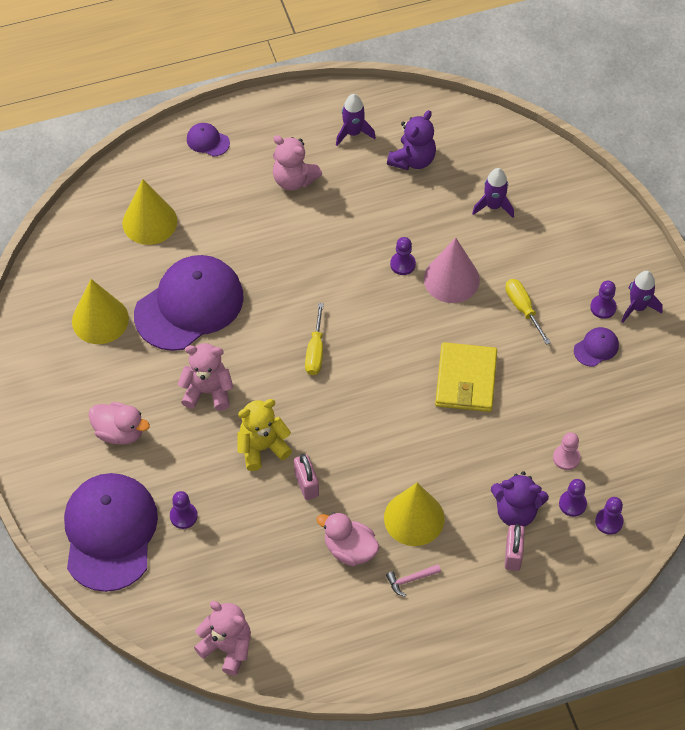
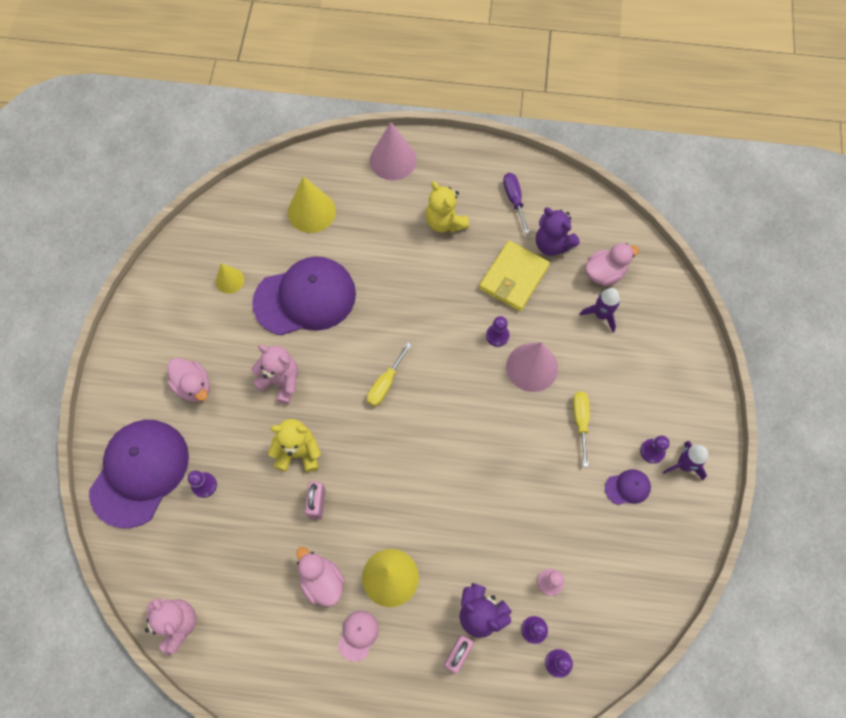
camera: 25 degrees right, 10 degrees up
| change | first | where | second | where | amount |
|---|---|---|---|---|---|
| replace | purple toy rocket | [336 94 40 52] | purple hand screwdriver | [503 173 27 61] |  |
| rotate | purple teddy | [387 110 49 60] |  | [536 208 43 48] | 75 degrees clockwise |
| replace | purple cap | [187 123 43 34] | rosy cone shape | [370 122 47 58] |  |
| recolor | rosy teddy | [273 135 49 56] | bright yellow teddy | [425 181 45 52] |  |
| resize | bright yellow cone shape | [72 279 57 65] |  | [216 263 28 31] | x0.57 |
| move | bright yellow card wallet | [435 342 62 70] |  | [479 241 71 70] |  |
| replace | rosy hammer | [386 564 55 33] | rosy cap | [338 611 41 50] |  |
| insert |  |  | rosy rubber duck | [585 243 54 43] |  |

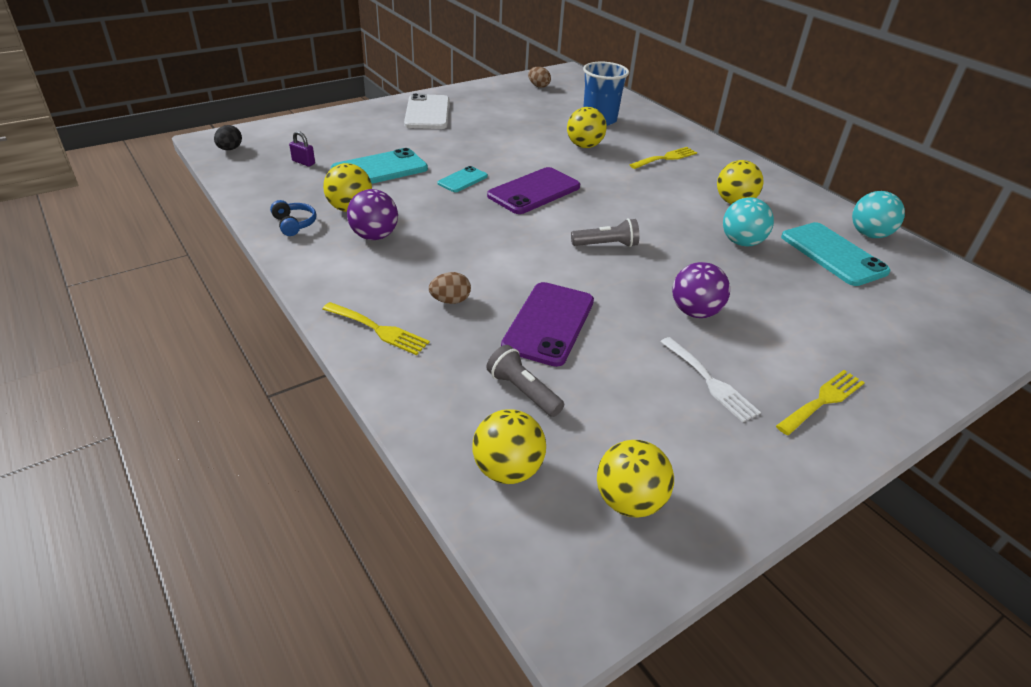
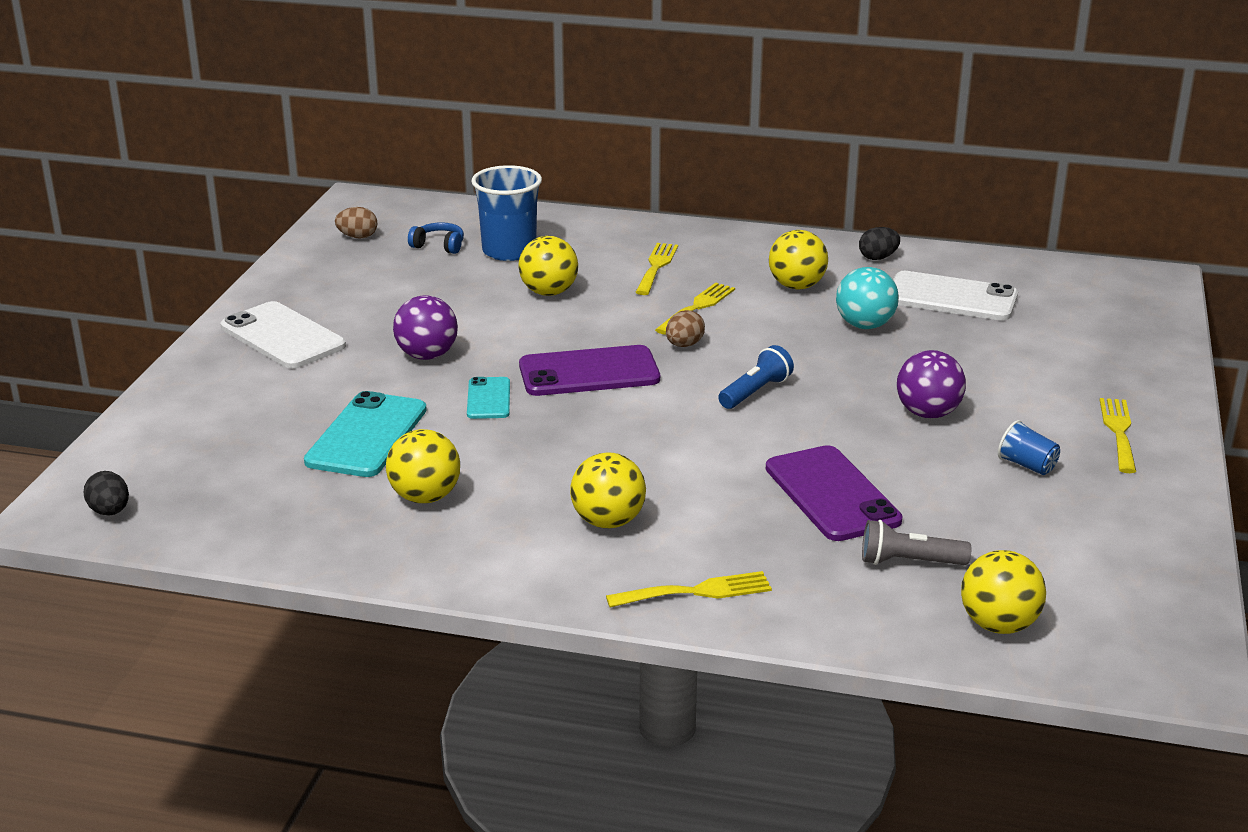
camera: 40 degrees left, 10 degrees down
| change | first | where | second | where | amount |
|---|---|---|---|---|---|
| delete | purple lock | [289 131 26 36] |  |  |  |
| rotate | purple smartphone | [487 167 93 47] |  | [519 345 141 51] | 75 degrees clockwise |
| move | purple ball | [347 189 51 51] |  | [393 295 65 65] |  |
| delete | teal ball | [852 191 53 47] |  |  |  |
| move | blue headset | [270 200 47 36] |  | [408 222 56 32] |  |
| recolor | gray pocket torch | [571 218 68 29] | blue pocket torch | [718 345 76 64] |  |
| recolor | teal smartphone | [781 222 109 64] | snow-white smartphone | [893 271 125 50] |  |
| move | russet egg shape | [429 272 42 32] |  | [666 310 39 37] |  |
| replace | snow-white fork | [660 337 101 85] | blue tumbler | [998 420 62 55] |  |
| move | bright yellow ball | [597 440 77 78] |  | [570 453 76 75] |  |
| insert |  |  | black egg shape | [859 227 41 33] |  |
| insert |  |  | bright yellow fork | [655 283 80 51] |  |

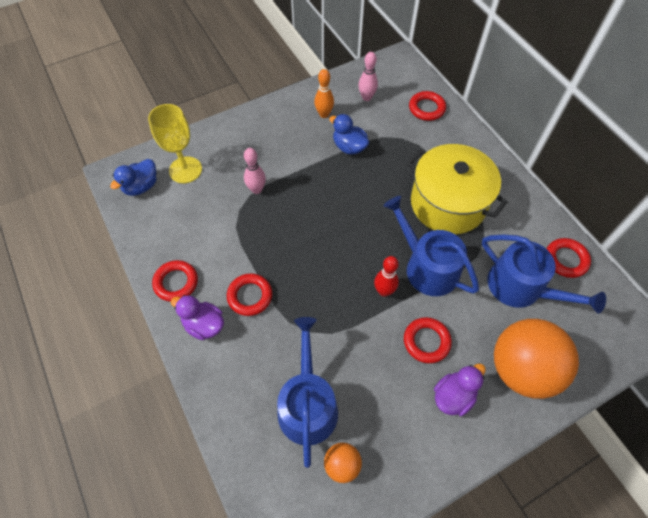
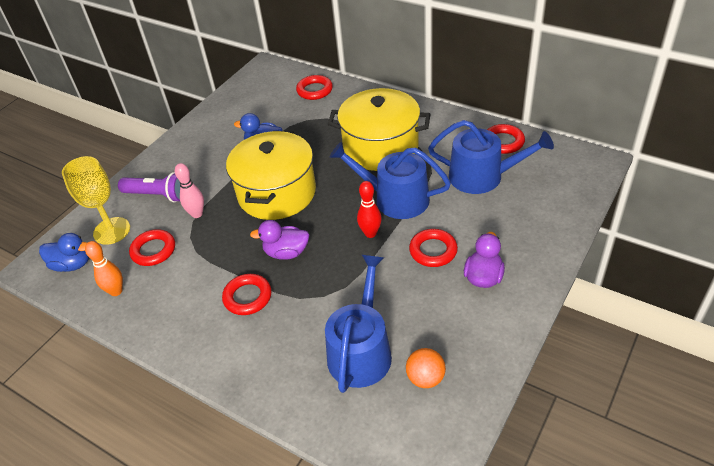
camera: 25 degrees left, 15 degrees down
| change | first | where | second | where | amount |
|---|---|---|---|---|---|
| delete | rosy skittle | [358 52 20 49] |  |  |  |
| move | orange-coloured skittle | [314 69 20 49] |  | [85 241 38 55] |  |
| rotate | blue rubber duck | [110 159 46 37] |  | [39 233 50 39] | 90 degrees counterclockwise |
| move | crimson torus | [152 260 46 42] |  | [129 229 46 37] |  |
| move | purple rubber duck | [171 295 53 45] |  | [250 220 59 40] |  |
| rotate | blue sprinkling can | [277 317 61 151] |  | [325 255 67 138] | 45 degrees clockwise |
| delete | orange-coloured ball | [494 319 85 80] |  |  |  |
| insert |  |  | bright yellow cooking pot | [226 131 90 89] |  |
| insert |  |  | purple pocket torch | [118 172 62 30] |  |

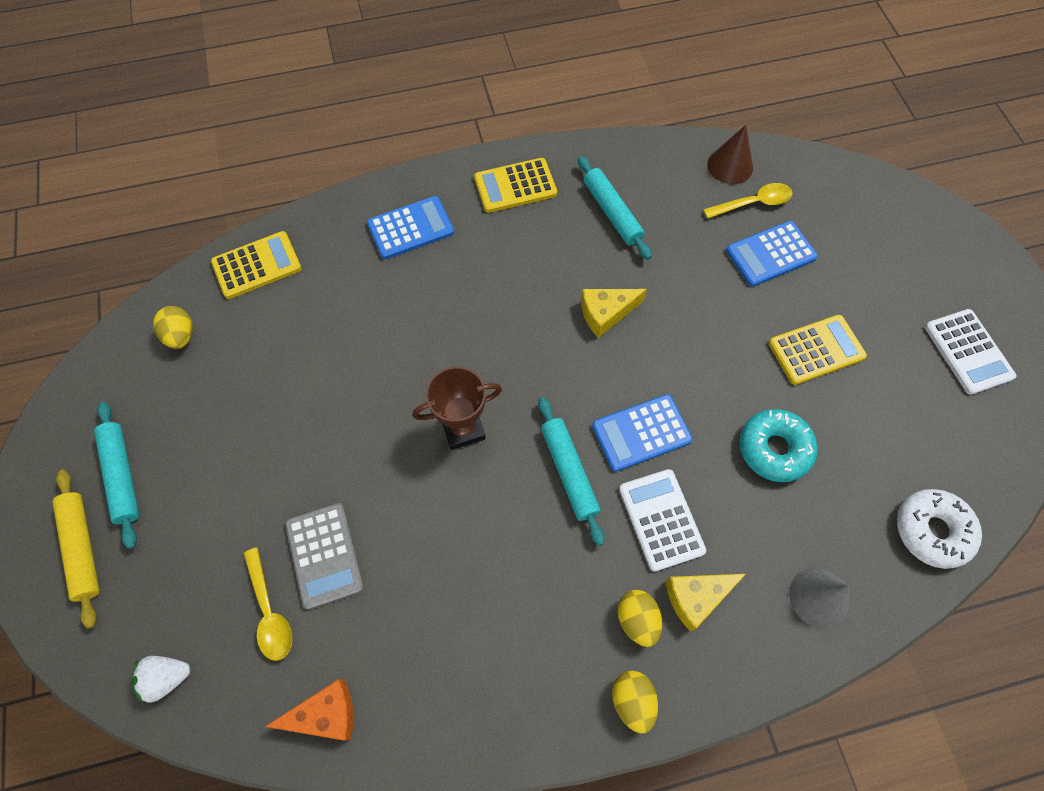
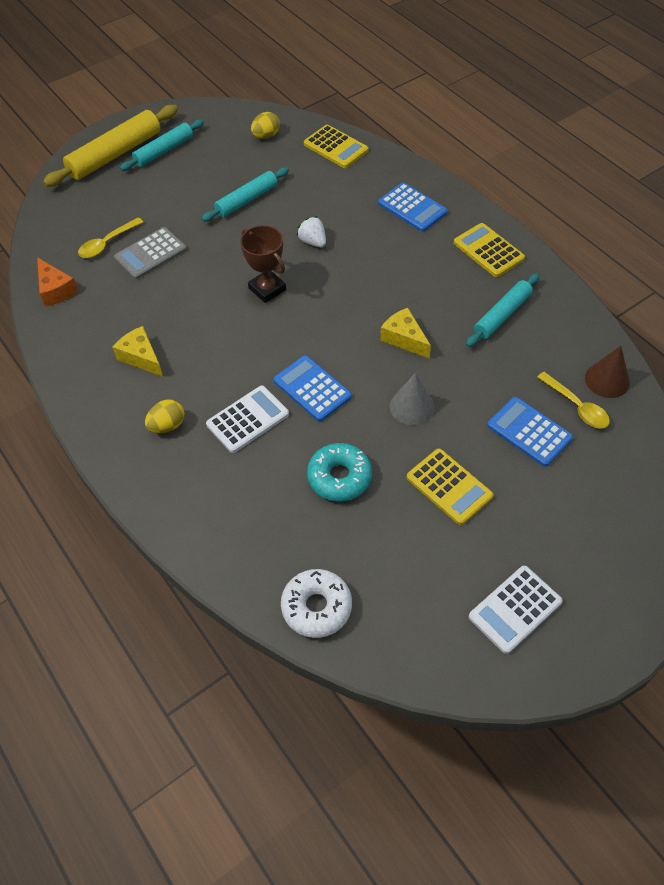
camera: 70 degrees right, 10 degrees down
| change | first | where | second | where | amount |
|---|---|---|---|---|---|
| move | teal pastry roller | [538 397 67 149] |  | [201 167 88 55] |  |
| resize | bright yellow pastry roller | [52 470 48 159] |  | [43 105 135 82] | x1.56 |
| move | gray cone shape | [789 568 60 60] |  | [390 373 45 52] |  |
| move | bright yellow piece of cheese | [665 574 81 57] |  | [112 326 51 51] |  |
| move | snow-white strawberry | [132 656 58 48] |  | [296 216 30 31] |  |
| delete | bright yellow egg shape | [612 671 46 63] |  |  |  |

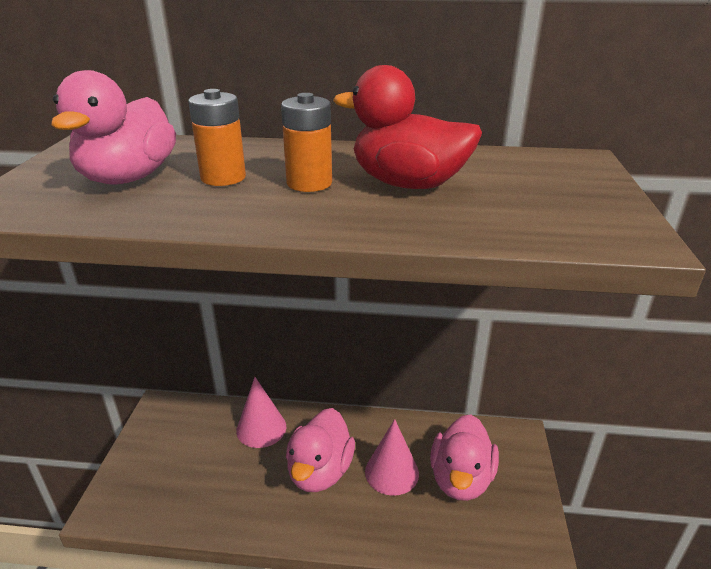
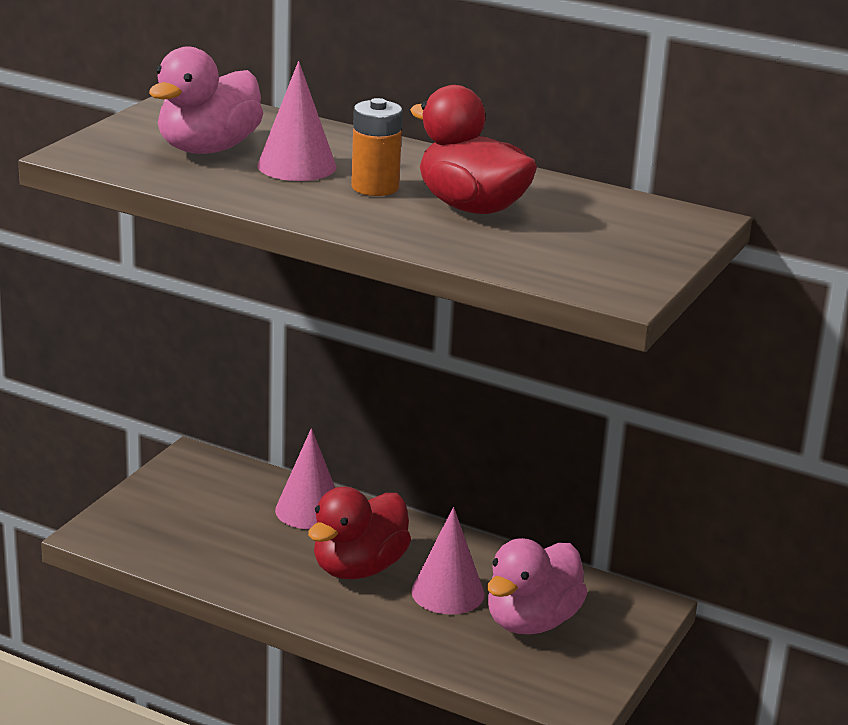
camera: 20 degrees right, 5 degrees down
| change | first | where | second | where | amount |
|---|---|---|---|---|---|
| replace | orange-coloured battery | [188 89 58 97] | rosy cone shape | [257 61 79 120] |  |
| recolor | rosy rubber duck | [286 408 69 84] | crimson rubber duck | [308 487 103 92] |  |

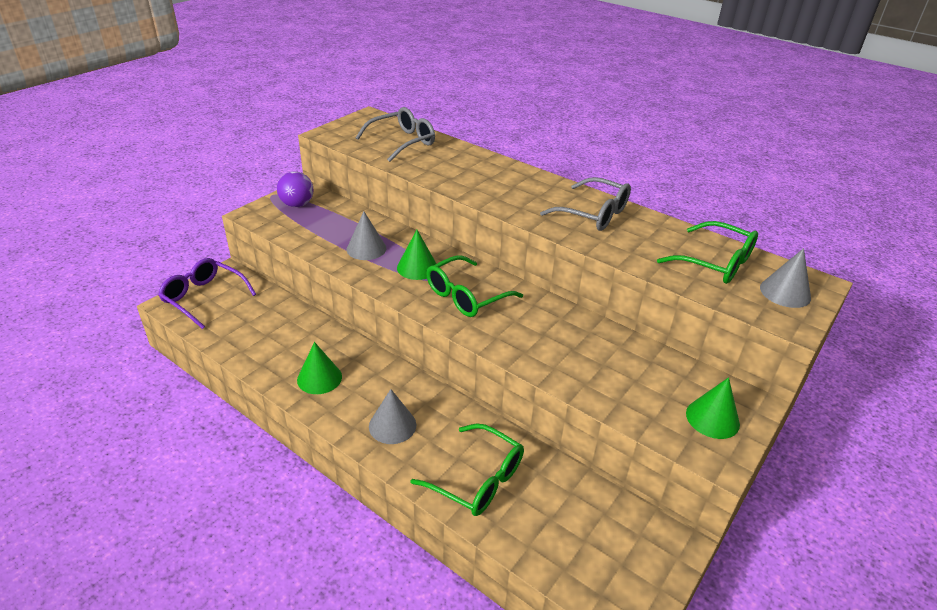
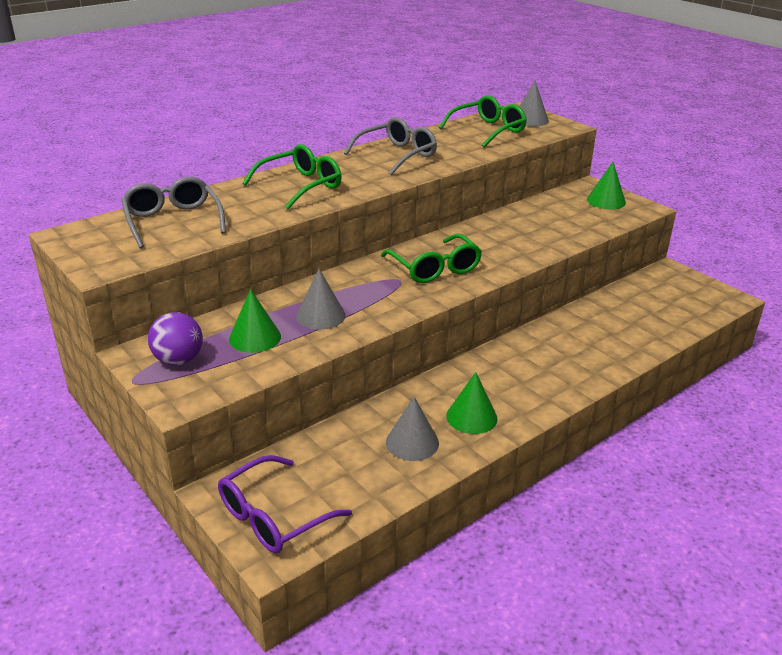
camera: 75 degrees left, 5 degrees down
| change | first | where | second | where | amount |
|---|---|---|---|---|---|
| move | leaf-green cone shape | [397 230 39 50] |  | [229 289 52 64] |  |
| move | gray cone shape | [369 389 47 55] |  | [386 397 53 64] |  |
| move | leaf-green glasses | [410 423 114 93] |  | [242 144 100 66] |  |

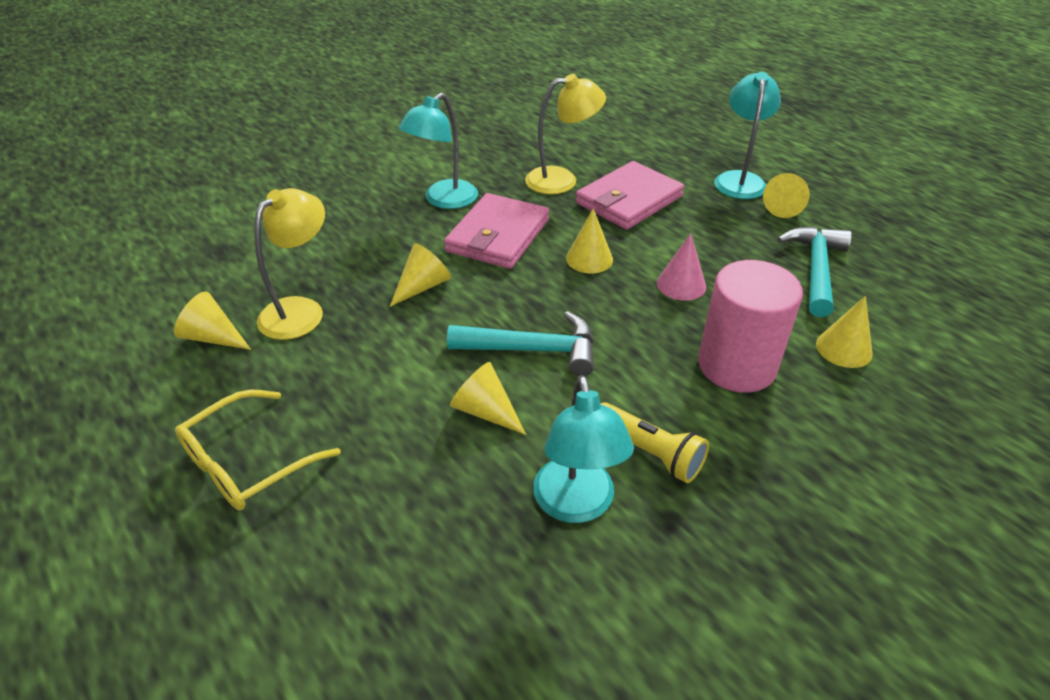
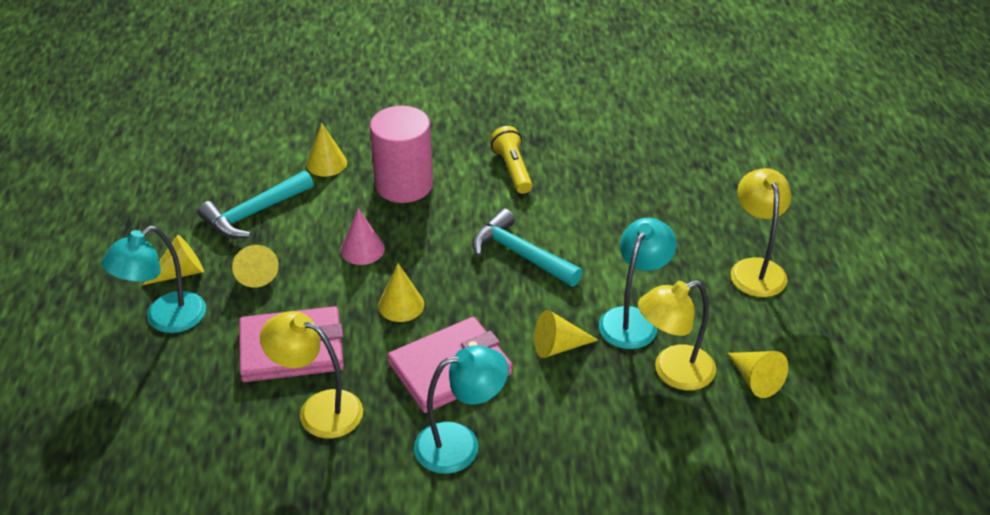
camera: 145 degrees left, 0 degrees up
| change | first | where | second | where | amount |
|---|---|---|---|---|---|
| move | bright yellow cone shape | [450 362 76 73] |  | [232 245 47 43] |  |
| move | teal desk lamp | [533 375 101 148] |  | [599 218 78 131] |  |
| replace | bright yellow glasses | [175 389 166 122] | bright yellow desk lamp | [731 168 60 129] |  |

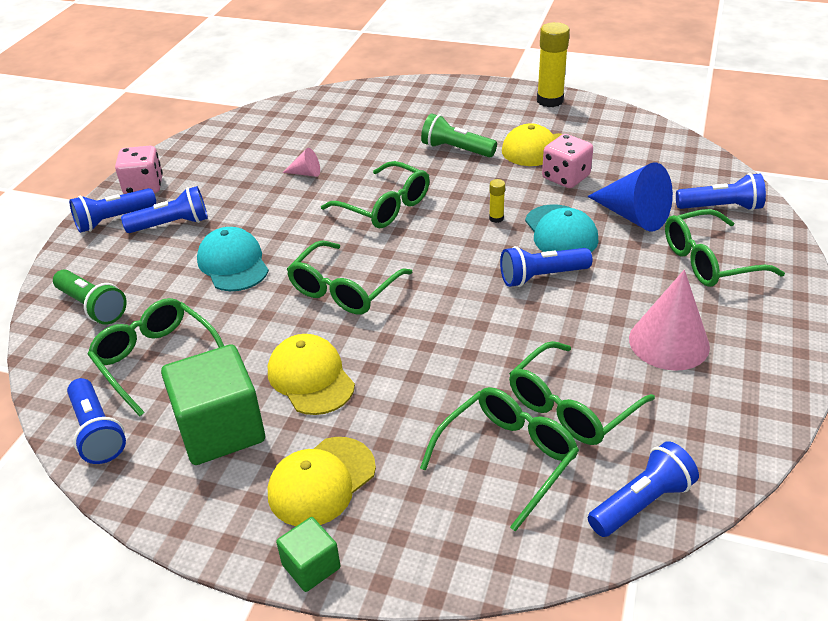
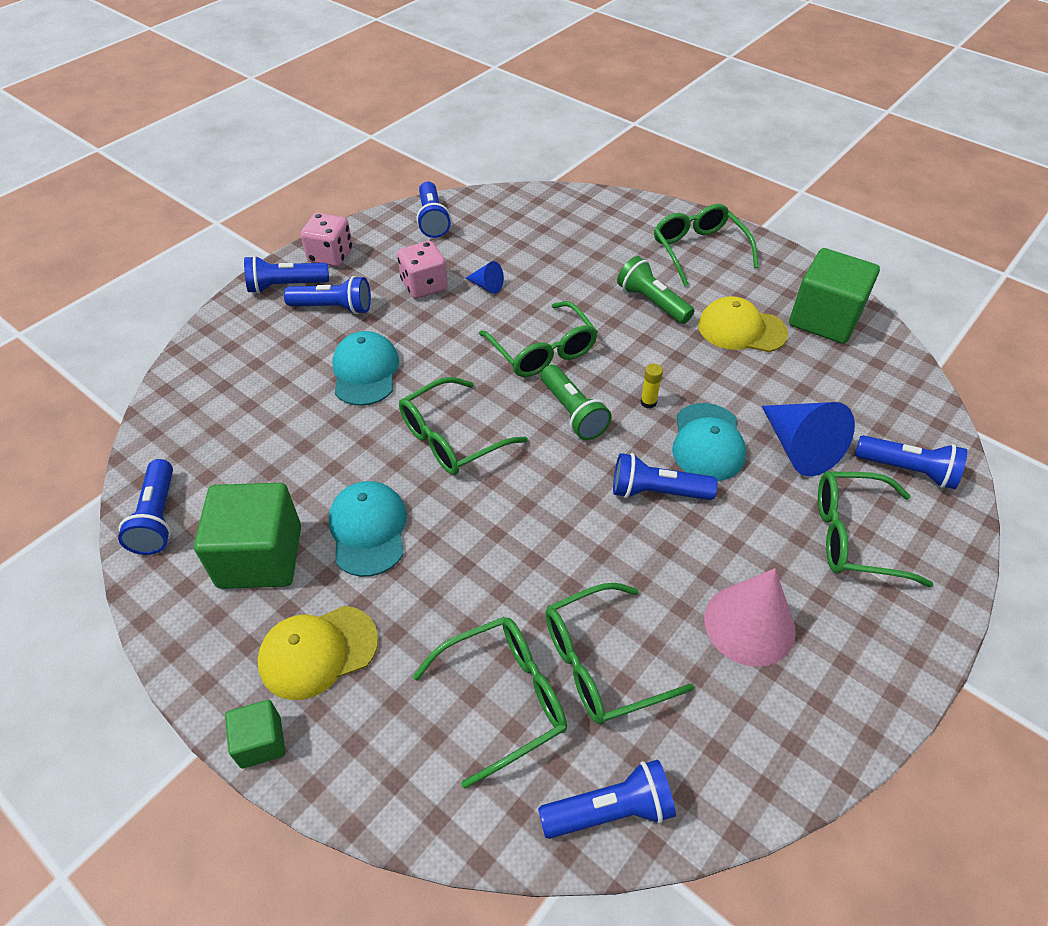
camera: 20 degrees right, 10 degrees up
| change | first | where | second | where | amount |
|---|---|---|---|---|---|
| delete | bright yellow stick of glue | [537 22 33 85] |  |  |  |
| move | rosy dice | [542 134 51 54] |  | [397 241 51 58] |  |
| recolor | rosy cone shape | [283 148 37 29] | blue cone shape | [466 261 38 33] |  |
| move | leaf-green pocket torch | [53 269 74 56] |  | [541 365 71 75] |  |
| move | leaf-green glasses | [88 298 136 118] |  | [654 204 105 82] |  |
| recolor | bright yellow cap | [268 334 87 81] | teal cap | [328 481 79 96] |  |
| insert |  |  | blue pocket torch | [417 182 34 56] |  |
| insert |  |  | leaf-green cube | [789 248 91 96] |  |

